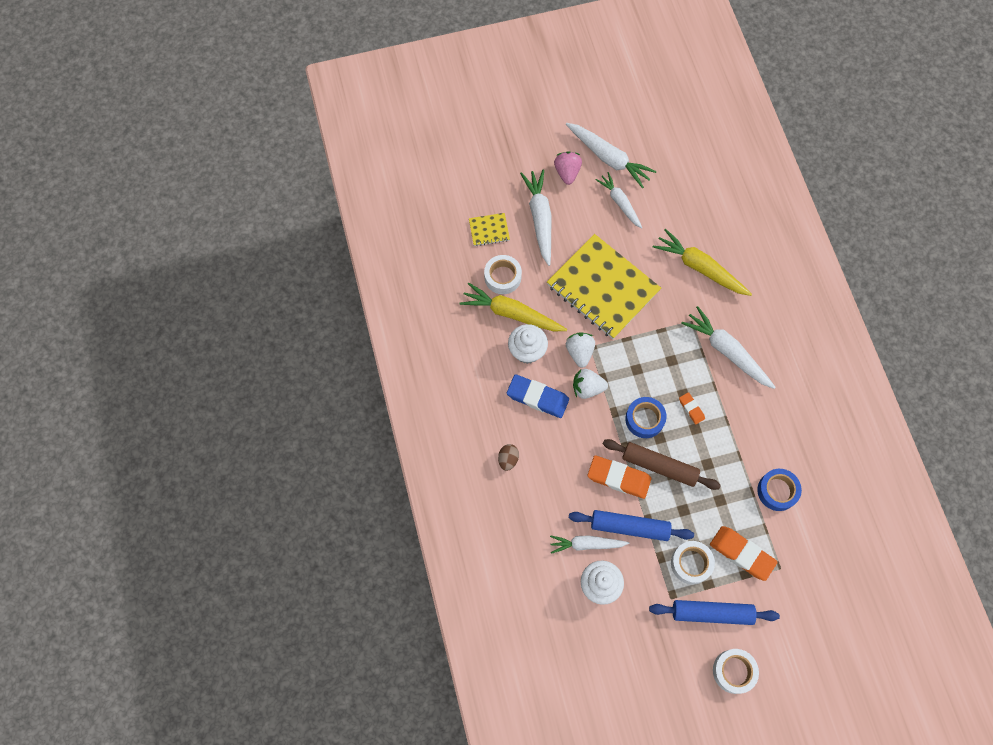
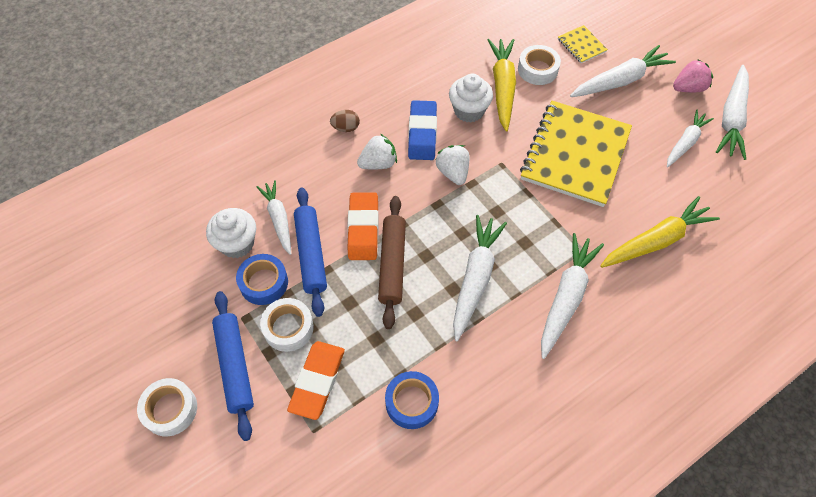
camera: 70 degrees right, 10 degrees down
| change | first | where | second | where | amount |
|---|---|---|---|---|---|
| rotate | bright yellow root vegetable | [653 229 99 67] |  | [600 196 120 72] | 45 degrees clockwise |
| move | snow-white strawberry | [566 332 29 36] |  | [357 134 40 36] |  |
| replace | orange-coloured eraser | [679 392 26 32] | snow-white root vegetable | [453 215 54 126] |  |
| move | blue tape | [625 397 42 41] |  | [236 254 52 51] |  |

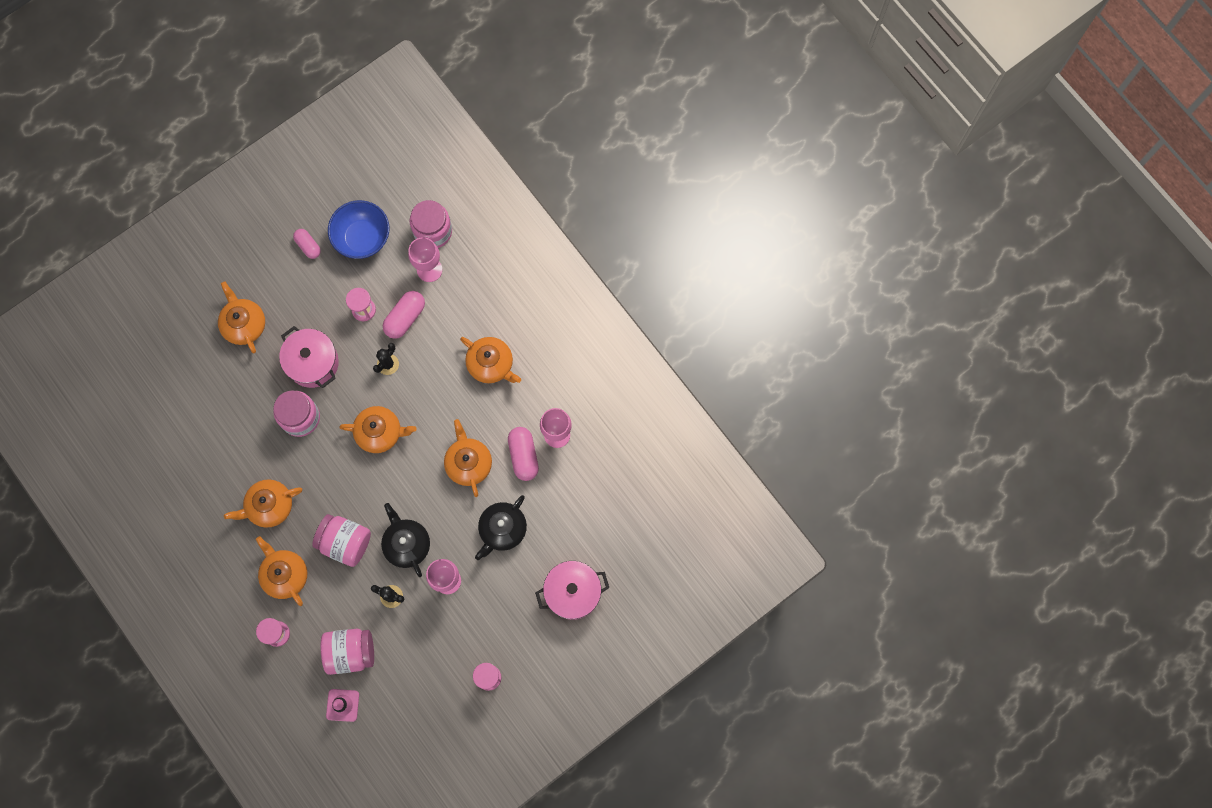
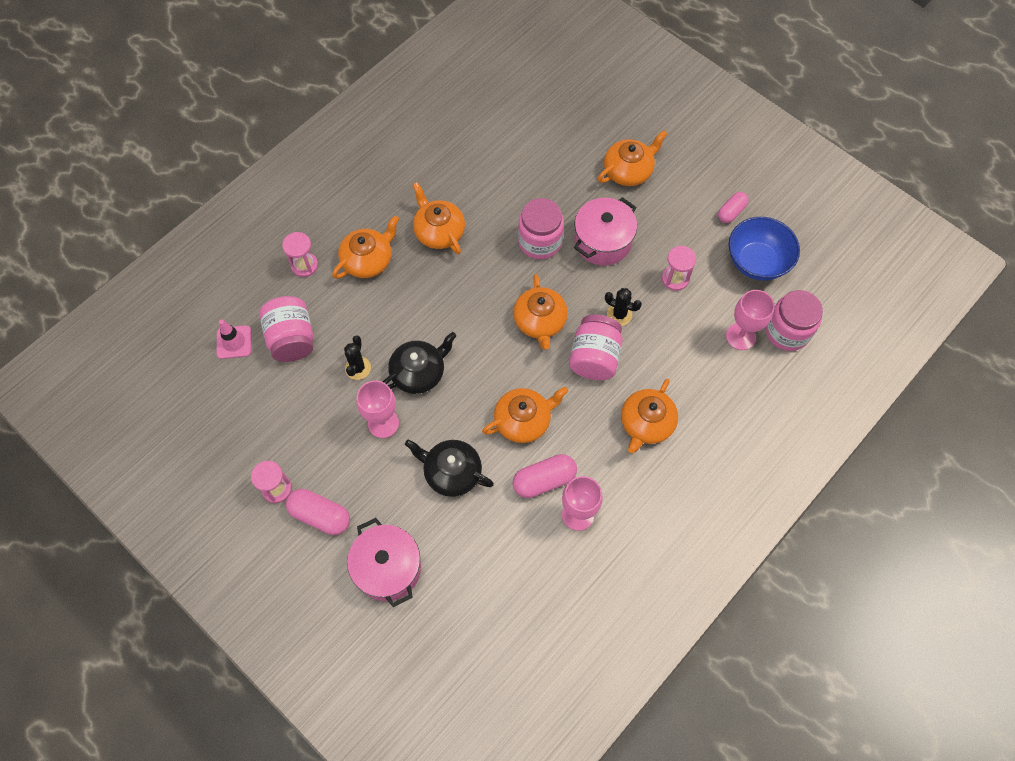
camera: 80 degrees right, 10 degrees down
| change | first | where | second | where | amount |
|---|---|---|---|---|---|
| move | rosy capsule | [383 291 42 48] |  | [286 489 64 46] |  |
| move | rosy preserve jar | [312 514 59 53] |  | [569 314 54 66] |  |

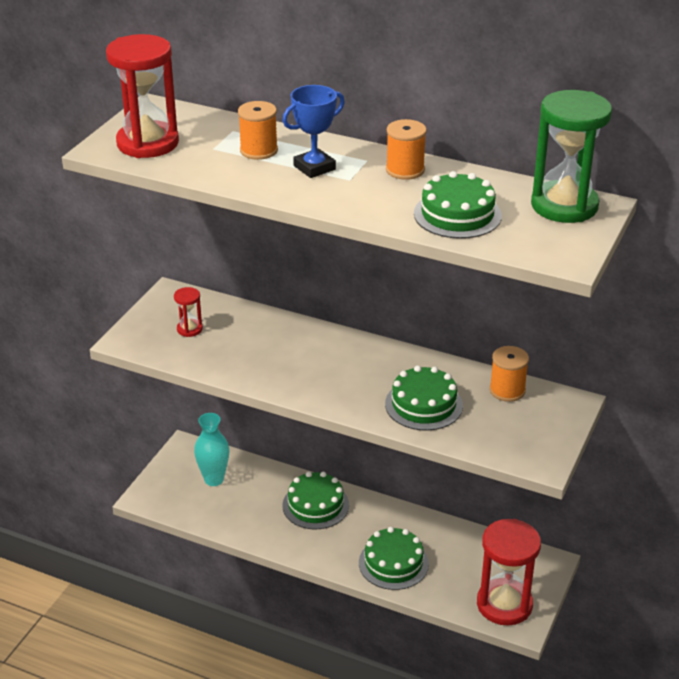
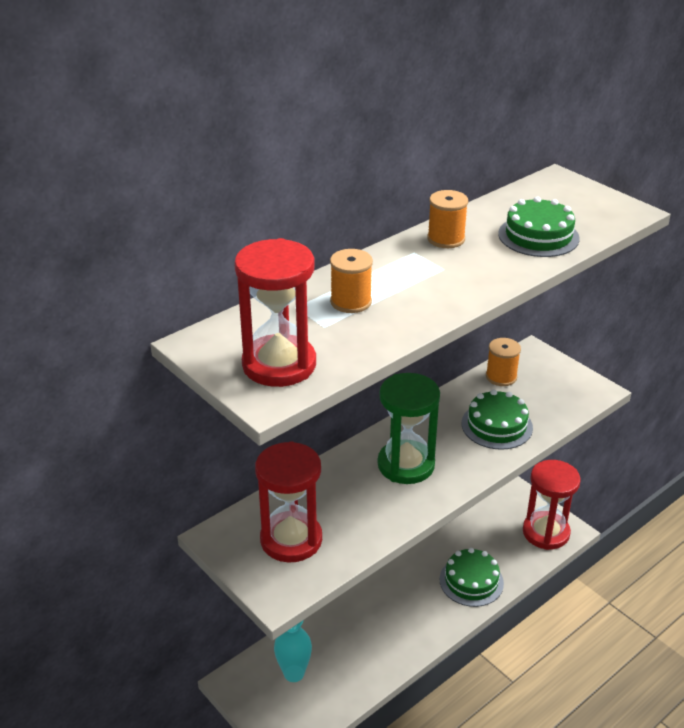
camera: 65 degrees left, 0 degrees up
| change | first | where | second | where | amount |
|---|---|---|---|---|---|
| delete | blue award cup | [282 85 63 93] |  |  |  |
| move | leaf-green sandglass | [531 90 81 133] |  | [378 373 62 111] |  |
| resize | crimson sandglass | [174 287 29 50] |  | [255 441 67 121] | x2.16 |
| delete | leaf-green cake | [283 472 66 57] |  |  |  |

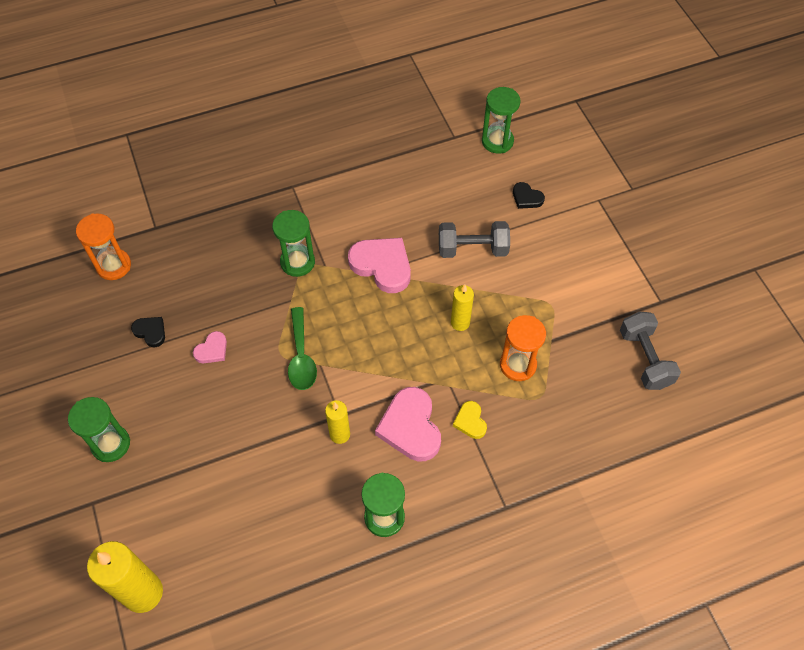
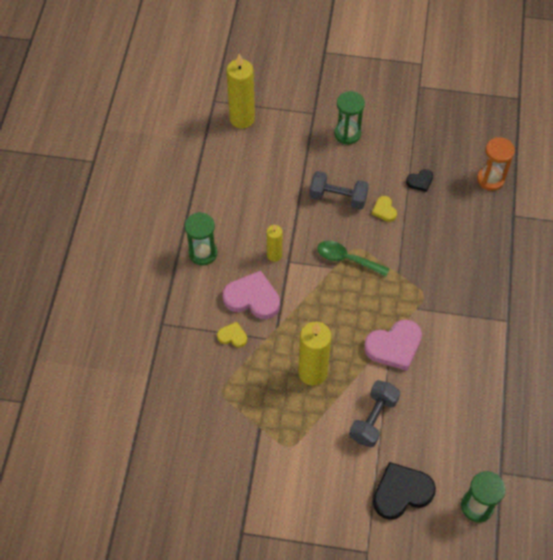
camera: 120 degrees right, 0 degrees up
| change | first | where | second | where | amount |
|---|---|---|---|---|---|
| resize | black heart shape | [513 182 32 27] |  | [373 462 63 58] | x1.94 |
| delete | leaf-green sandglass | [272 210 43 67] |  |  |  |
| resize | bright yellow wax candle | [451 285 23 46] |  | [299 322 32 64] | x1.77 |
| move | gray free weight | [620 312 61 78] |  | [309 171 60 39] |  |
| delete | orange-coloured sandglass | [500 315 46 66] |  |  |  |
| recolor | rosy heart shape | [193 331 34 32] | bright yellow heart shape | [372 196 25 26] |  |

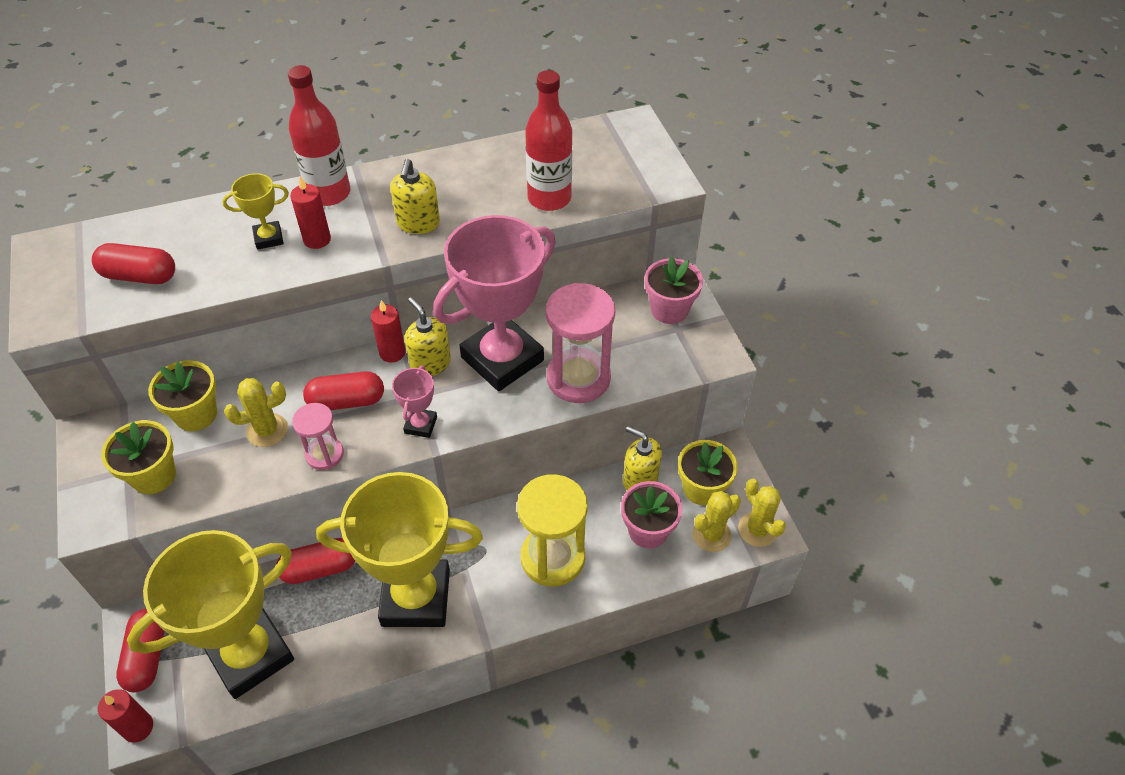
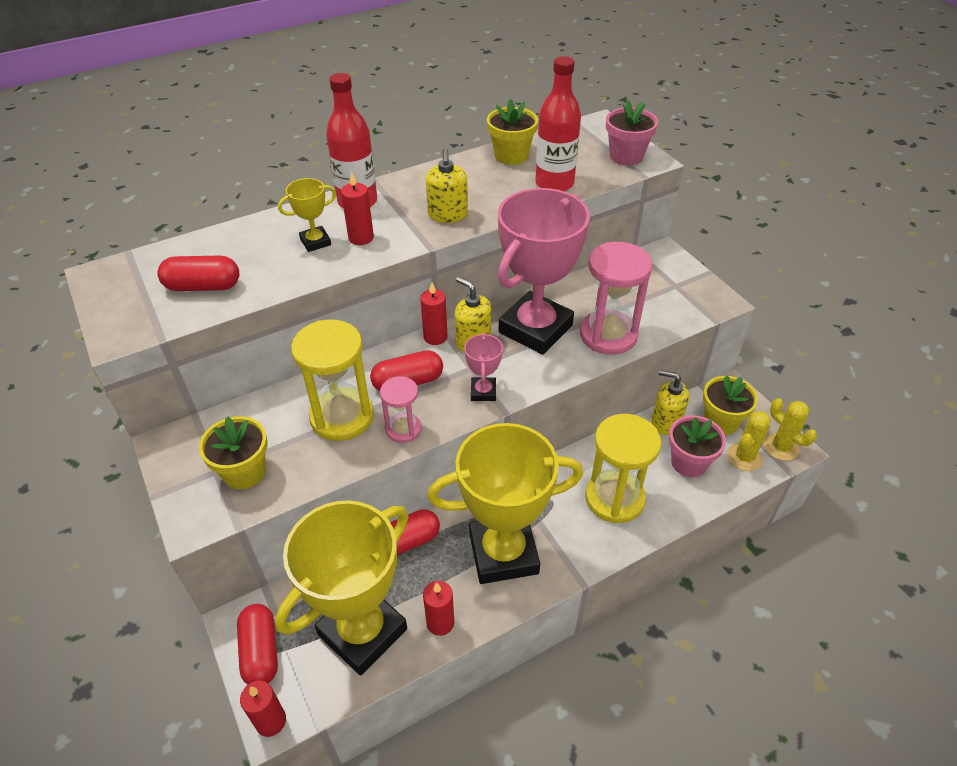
camera: 10 degrees left, 5 degrees down
| change | first | where | second | where | amount |
|---|---|---|---|---|---|
| move | rosy potted plant | [645 256 58 68] |  | [606 100 52 66] |  |
| move | bright yellow potted plant | [148 360 69 71] |  | [487 99 51 66] |  |
| replace | bright yellow saguaro cactus | [224 378 64 69] | bright yellow sandglass | [291 320 83 121] |  |
| insert |  |  | crimson wax candle | [423 581 31 55] |  |

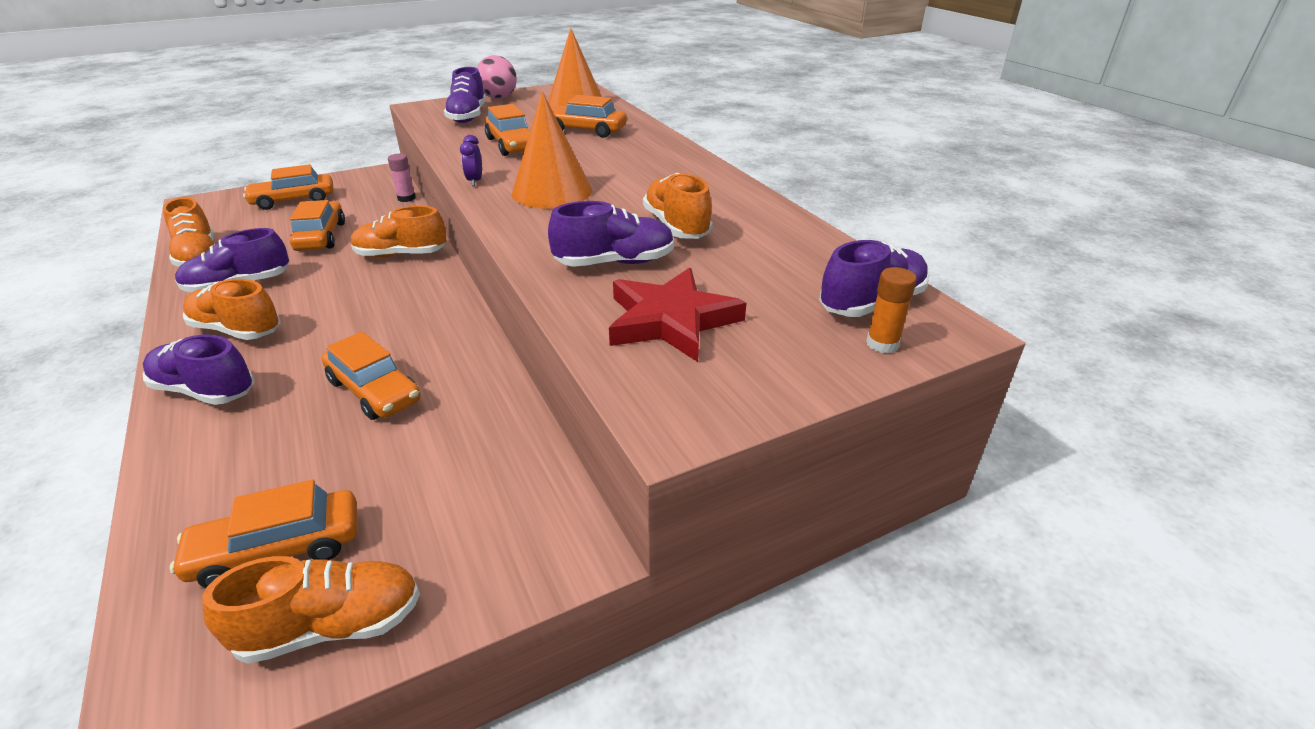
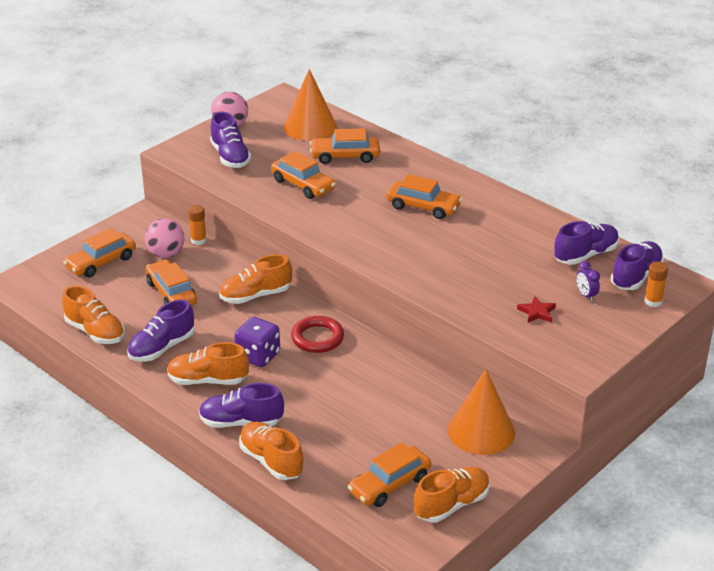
camera: 20 degrees left, 0 degrees up
| change | first | where | second | where | amount |
|---|---|---|---|---|---|
| move | orange-coloured cone shape | [512 91 80 118] |  | [448 369 67 86] |  |
| move | purple bedside clock | [460 135 22 51] |  | [576 261 24 41] |  |
| recolor | rosy stick of glue | [388 154 28 48] | orange-coloured stick of glue | [188 205 19 40] |  |
| move | orange-coloured lace-up shoe | [643 173 70 66] |  | [239 422 65 58] |  |
| move | purple lace-up shoe | [548 201 126 66] |  | [554 221 65 44] |  |
| resize | crimson star shape | [609 268 137 94] |  | [517 296 39 27] | x0.47 |
| move | orange-coloured automobile | [322 331 98 89] |  | [386 174 76 45] |  |
| insert |  |  | rosy ball | [145 218 40 40] |  |
| insert |  |  | crimson torus | [291 316 53 37] |  |
| insert |  |  | purple dice | [234 317 46 50] |  |

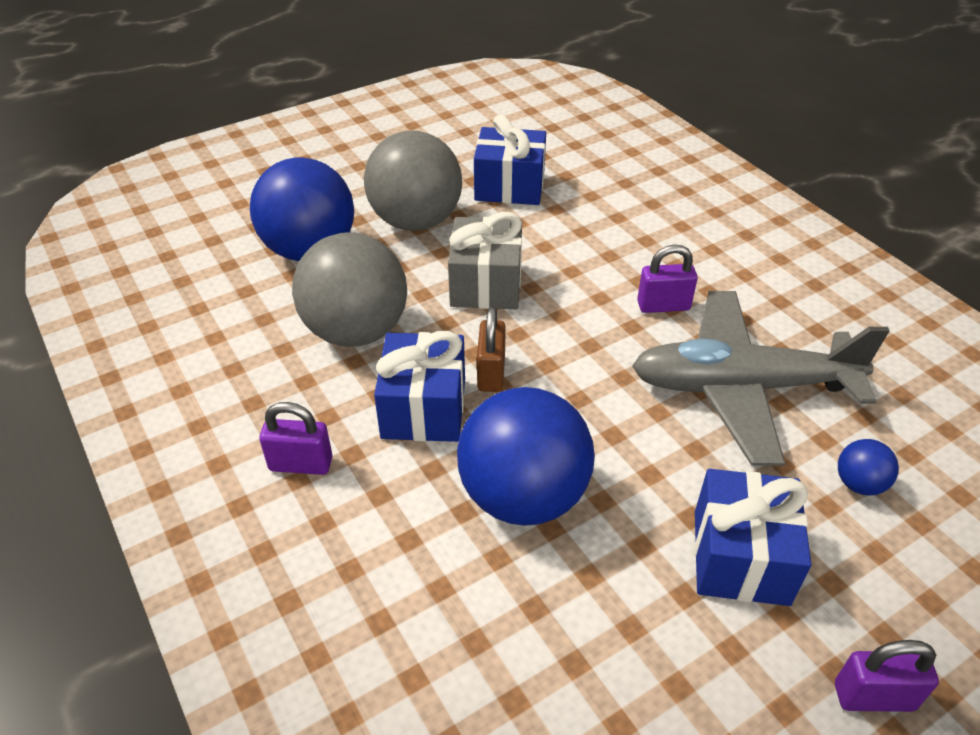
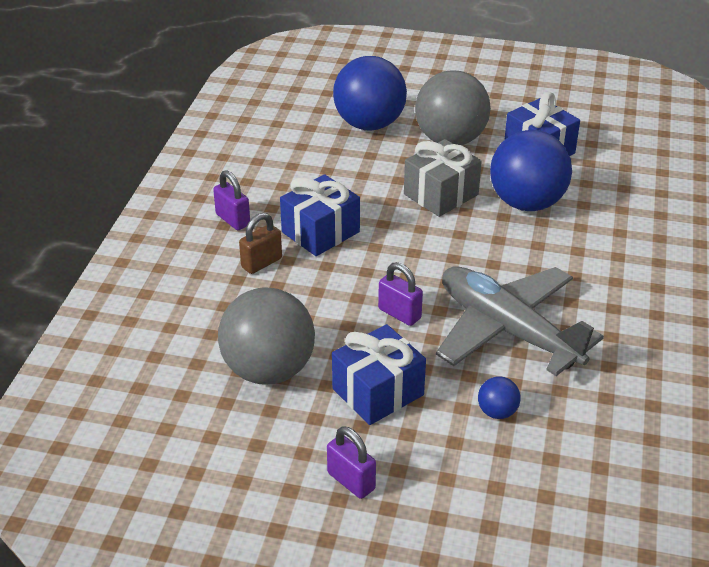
camera: 45 degrees right, 5 degrees down
| change | first | where | second | where | amount |
|---|---|---|---|---|---|
| move | gray ball | [292 232 115 115] |  | [218 287 97 97] |  |
| move | purple lock | [637 244 61 69] |  | [378 262 45 64] |  |
| move | russet lock | [477 307 29 85] |  | [239 213 43 61] |  |
| move | blue ball | [457 387 138 139] |  | [490 130 82 81] |  |

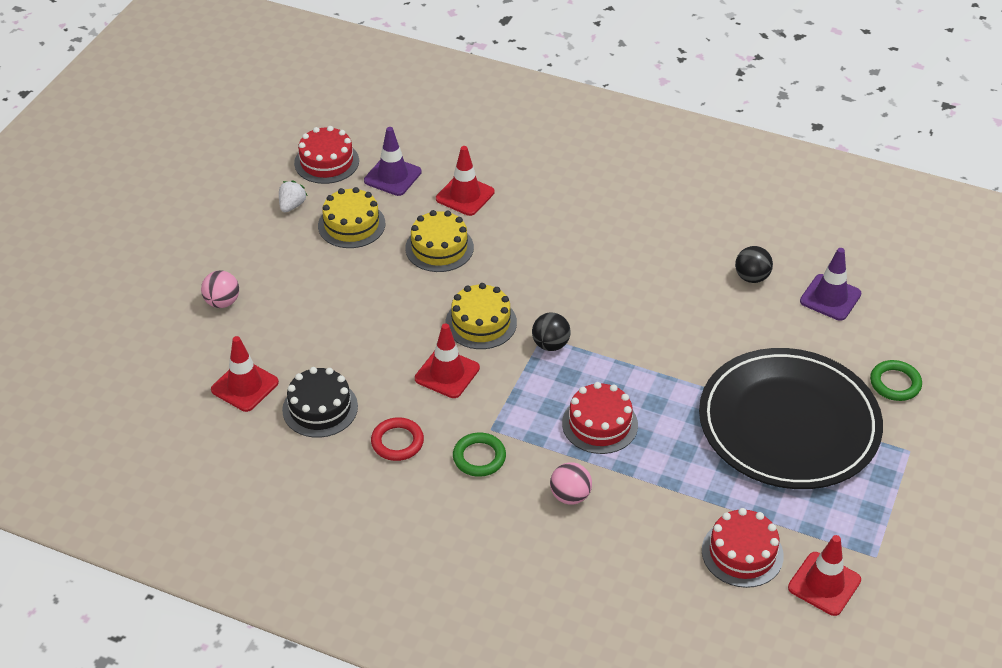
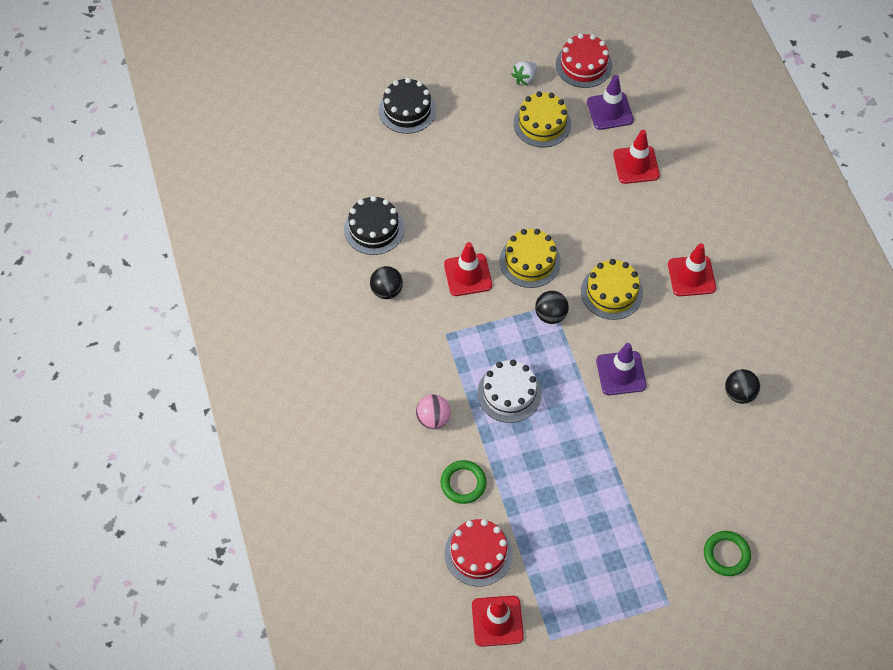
camera: 50 degrees right, 15 degrees up
| change | first | where | second | where | amount |
|---|---|---|---|---|---|
| rotate | snow-white strawberry | [279 180 29 32] |  | [511 61 26 25] | 150 degrees clockwise |
| move | bright yellow cake | [405 210 69 62] |  | [581 259 62 61] |  |
| move | purple road cone | [800 248 61 73] |  | [596 343 51 52] |  |
| replace | rosy ball | [201 270 38 38] | black cake | [379 78 57 56] |  |
| move | crimson road cone | [211 336 68 76] |  | [668 243 48 53] |  |
| delete | black dinner plate | [699 348 184 141] |  |  |  |
| recolor | crimson cake | [562 382 76 72] | snow-white cake | [477 360 65 63] |  |
| replace | crimson torus | [371 417 53 44] | black ball | [370 266 33 33] |  |
| move | leaf-green torus | [453 433 53 44] |  | [441 460 46 44] |  |

